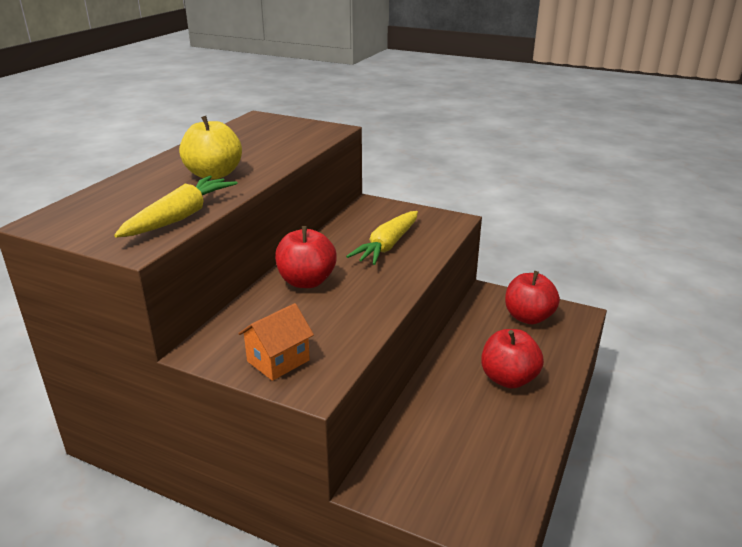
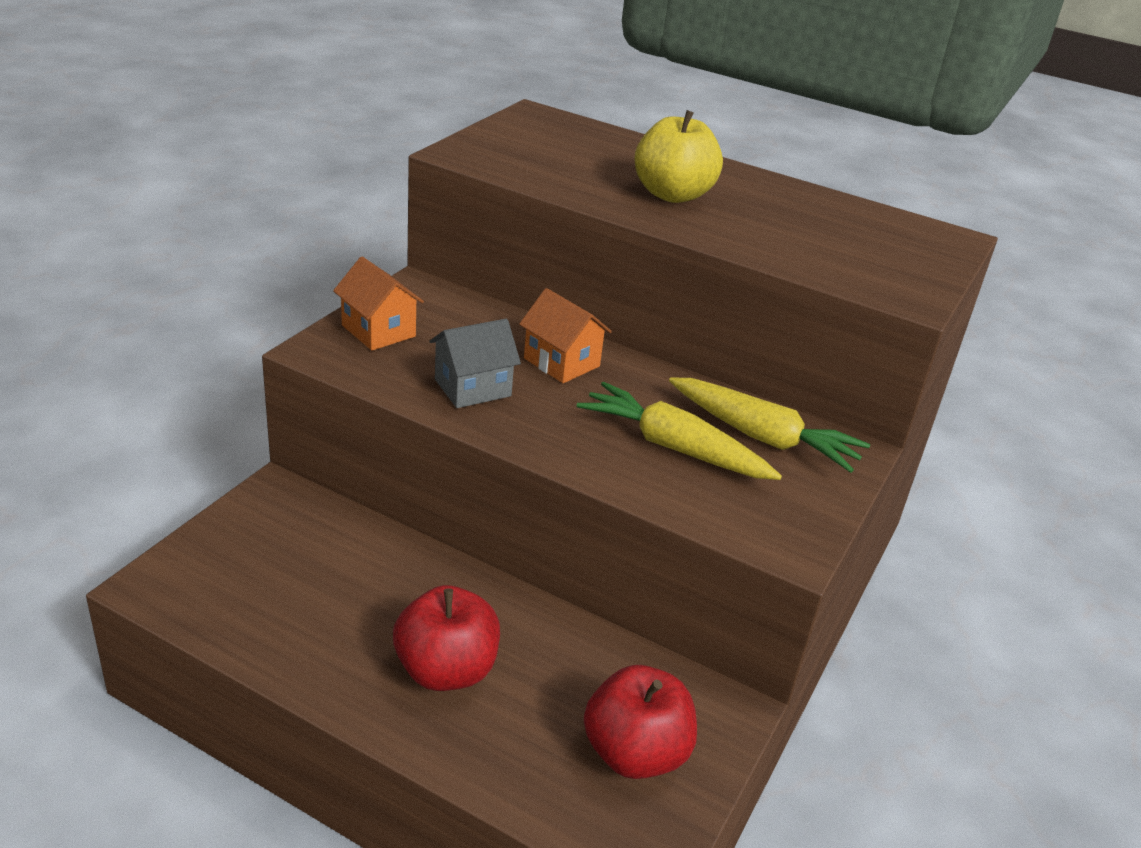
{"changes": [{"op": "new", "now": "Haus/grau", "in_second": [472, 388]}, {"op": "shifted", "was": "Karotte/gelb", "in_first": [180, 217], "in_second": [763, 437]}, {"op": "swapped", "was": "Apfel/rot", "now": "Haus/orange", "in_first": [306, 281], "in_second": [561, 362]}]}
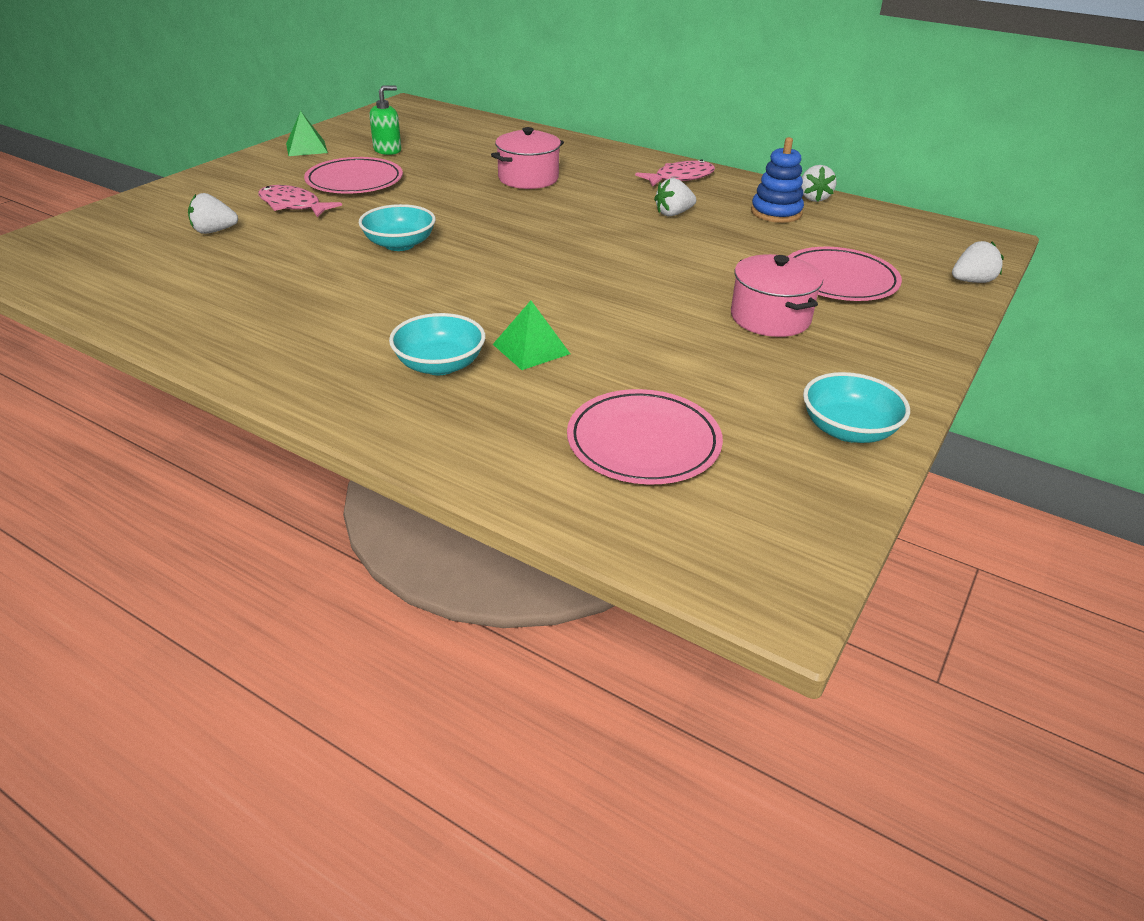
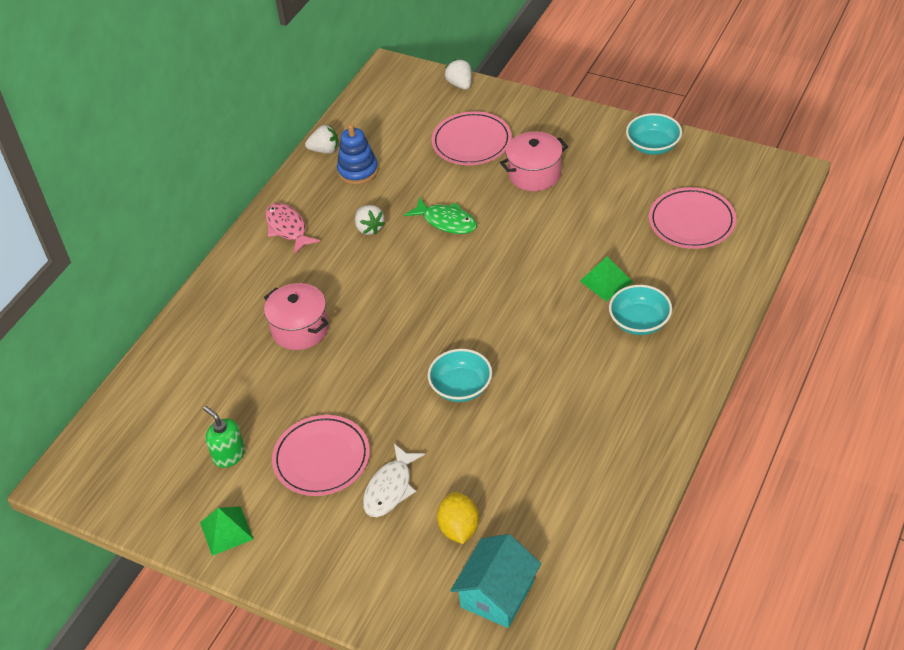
{"changes": [{"op": "new", "now": "Fisch/grün", "in_second": [446, 221]}, {"op": "new", "now": "Haus/türkis", "in_second": [497, 594]}, {"op": "swapped", "was": "Erdbeere/weiß", "now": "Zitrone/gelb", "in_first": [214, 231], "in_second": [459, 528]}, {"op": "repainted", "was": "Fisch/rosa", "now": "Fisch/weiß", "in_first": [293, 205], "in_second": [390, 488]}]}
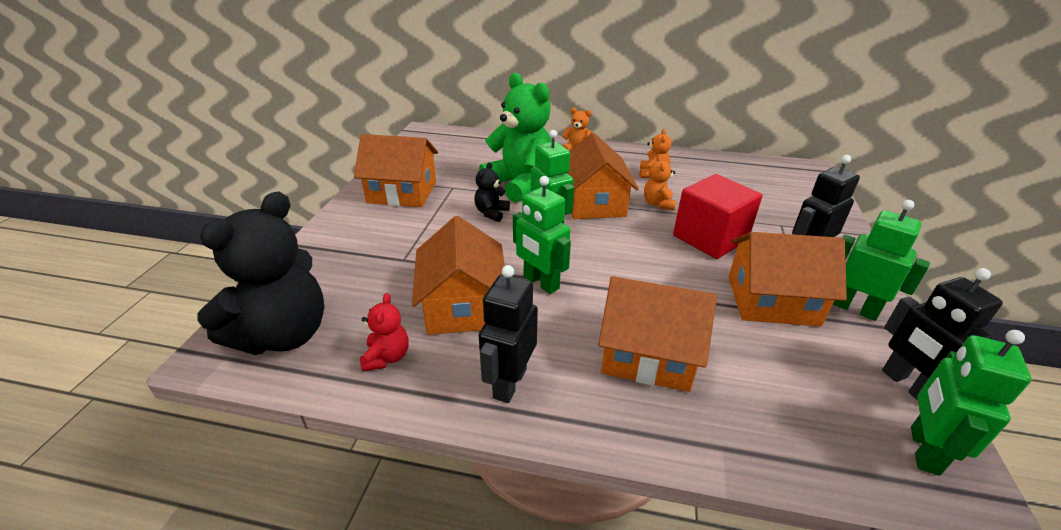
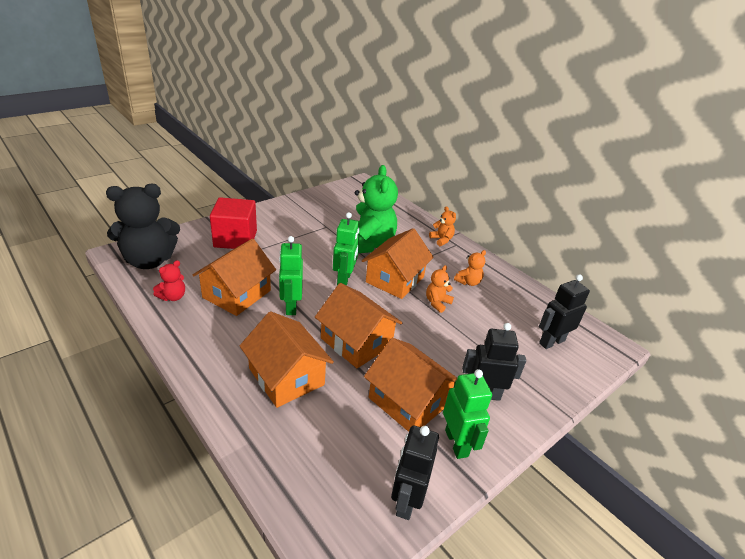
{"changes": [{"op": "gone", "was": "Teddybär/schwarz", "in_first": [491, 213]}, {"op": "gone", "was": "Roboter/grün", "in_first": [923, 450]}, {"op": "shifted", "was": "Haus/orange", "in_first": [402, 192], "in_second": [356, 342]}, {"op": "shifted", "was": "Roboter/schwarz", "in_first": [509, 383], "in_second": [551, 342]}, {"op": "shifted", "was": "Kubus/rot", "in_first": [710, 238], "in_second": [235, 239]}]}
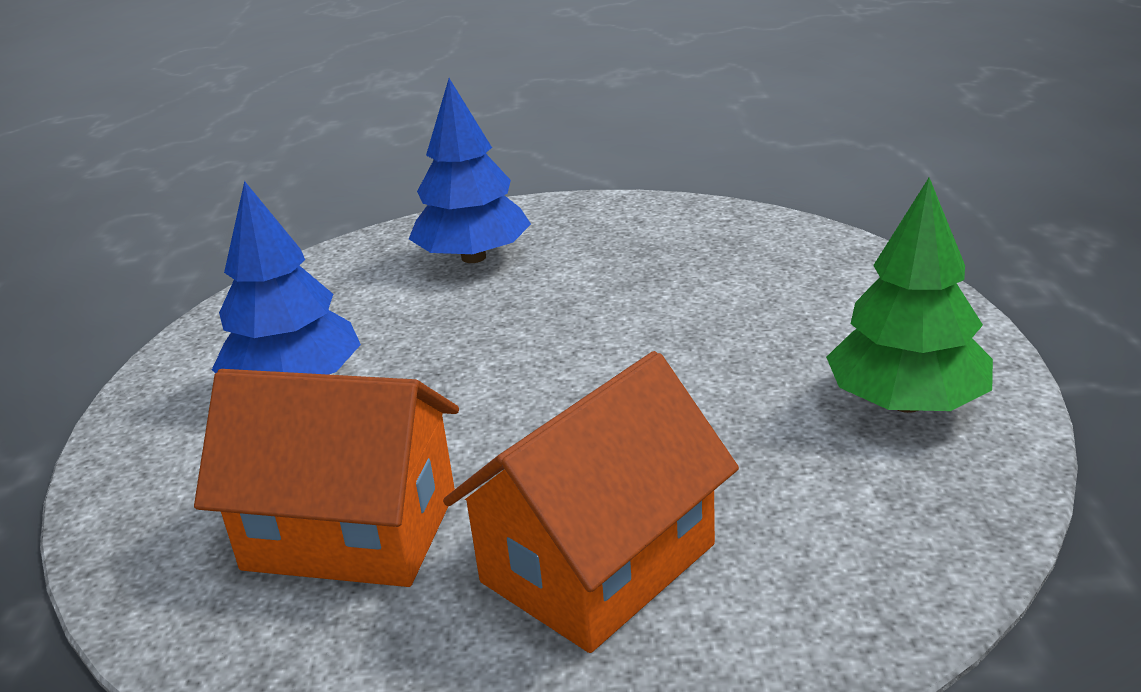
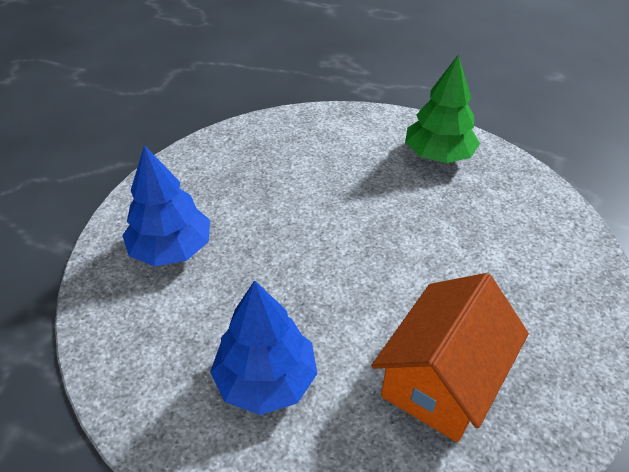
{"changes": [{"op": "gone", "was": "Haus/orange", "in_first": [598, 563]}]}
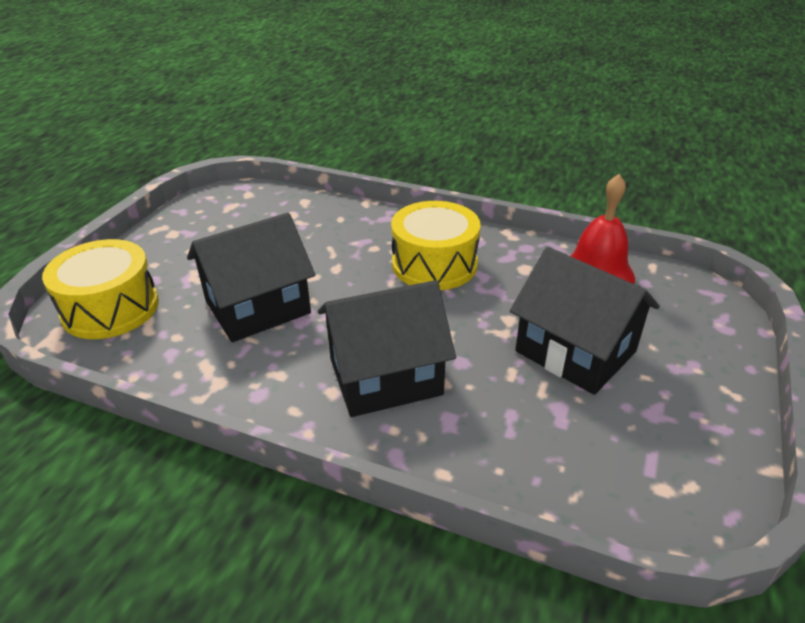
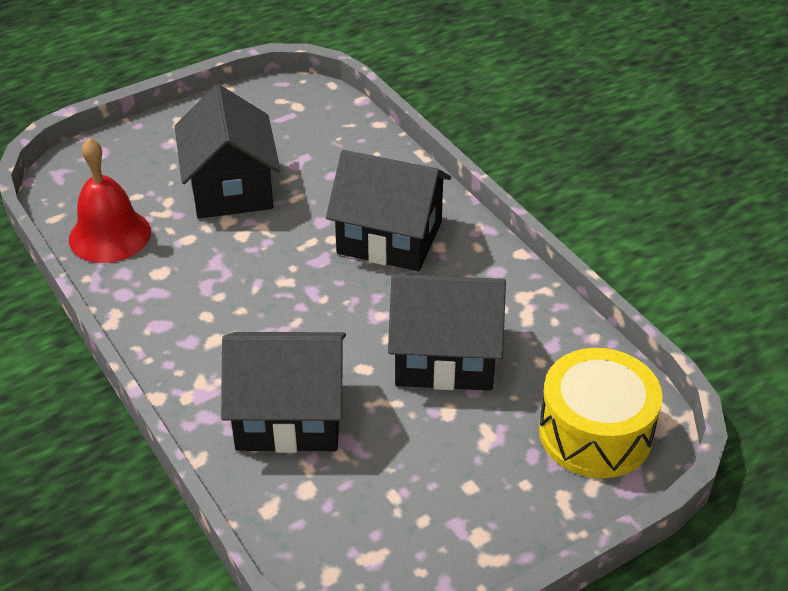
{"changes": [{"op": "gone", "was": "Trommel/gelb", "in_first": [434, 264]}, {"op": "new", "now": "Haus/schwarz", "in_second": [289, 416]}]}
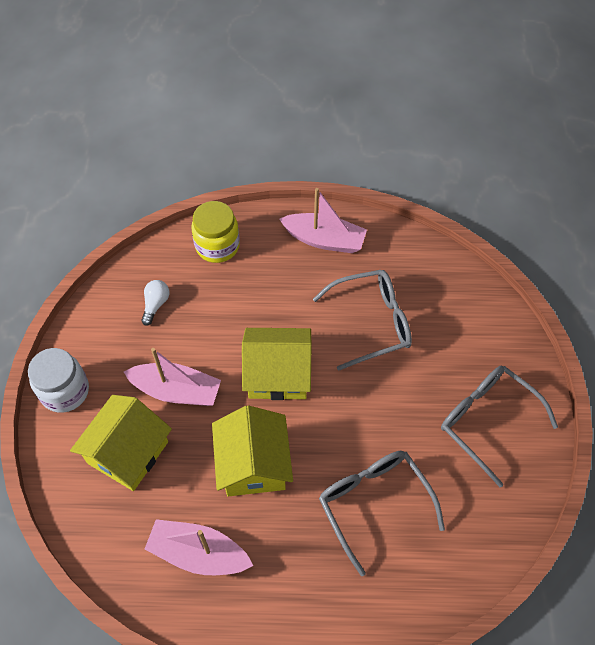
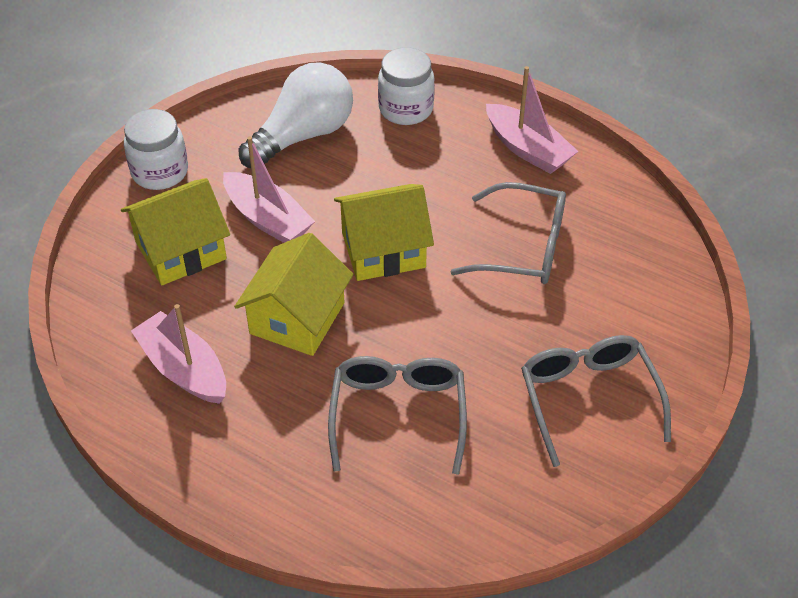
{"changes": [{"op": "repainted", "was": "Einmachglas/gelb", "now": "Einmachglas/weiß", "in_first": [217, 246], "in_second": [406, 109]}, {"op": "rotated", "was": "Haus/gelb", "in_first": [278, 374], "in_second": [383, 250], "clockwise": -45}, {"op": "scaled", "was": "Glühbirne/weiß", "in_first": [156, 304], "in_second": [303, 135], "ratio": 2.37}]}
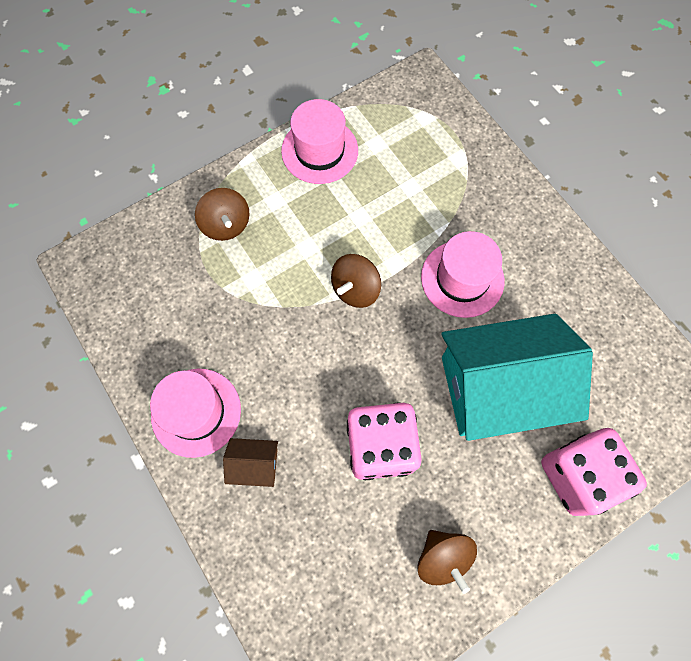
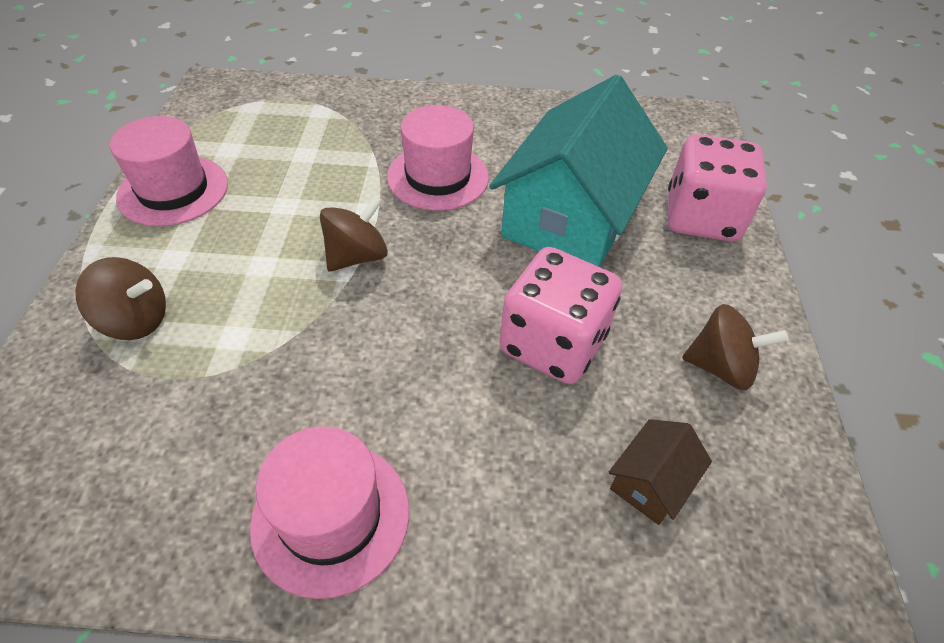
{"changes": [{"op": "shifted", "was": "Haus/braun", "in_first": [254, 464], "in_second": [651, 482]}, {"op": "rotated", "was": "Kreisel/braun", "in_first": [355, 289], "in_second": [357, 256], "clockwise": -120}]}
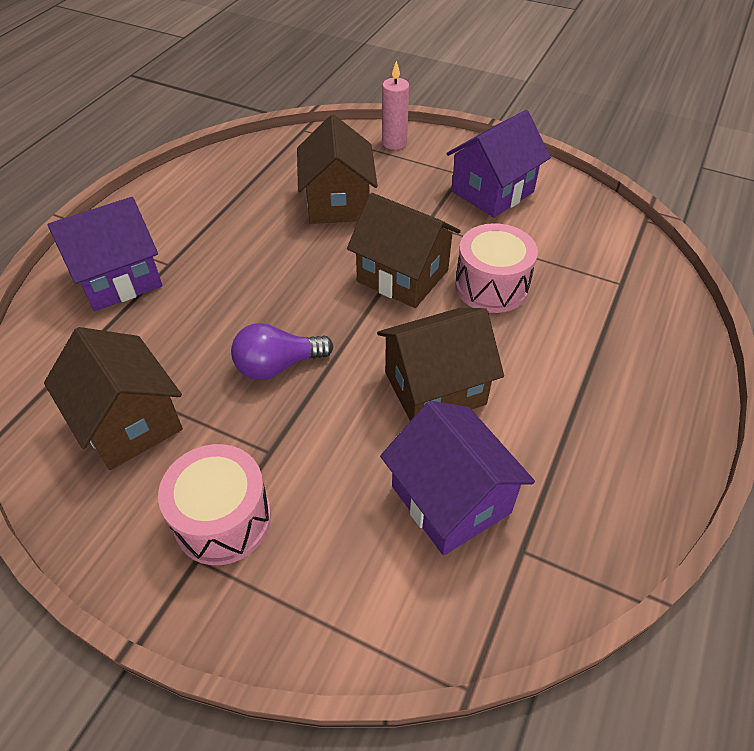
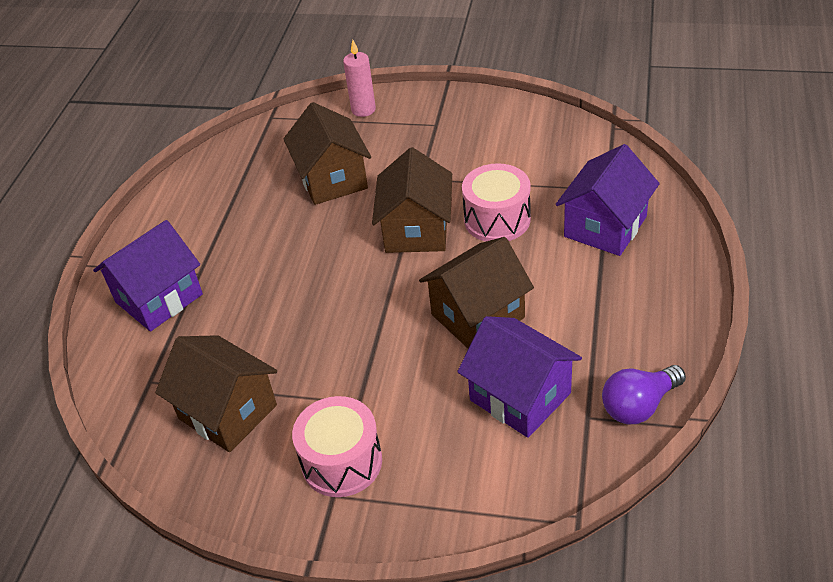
{"changes": [{"op": "shifted", "was": "Glühbirne/lila", "in_first": [278, 365], "in_second": [639, 405]}, {"op": "shifted", "was": "Haus/lila", "in_first": [492, 191], "in_second": [605, 226]}, {"op": "rotated", "was": "Haus/braun", "in_first": [403, 276], "in_second": [416, 230], "clockwise": 75}]}
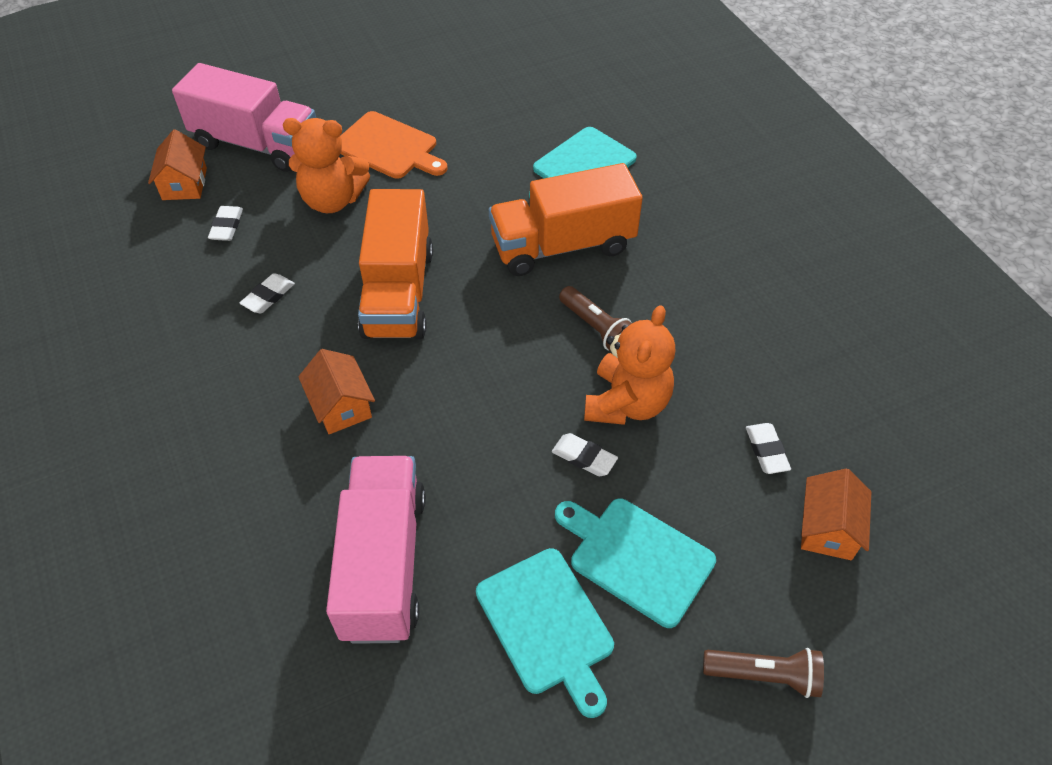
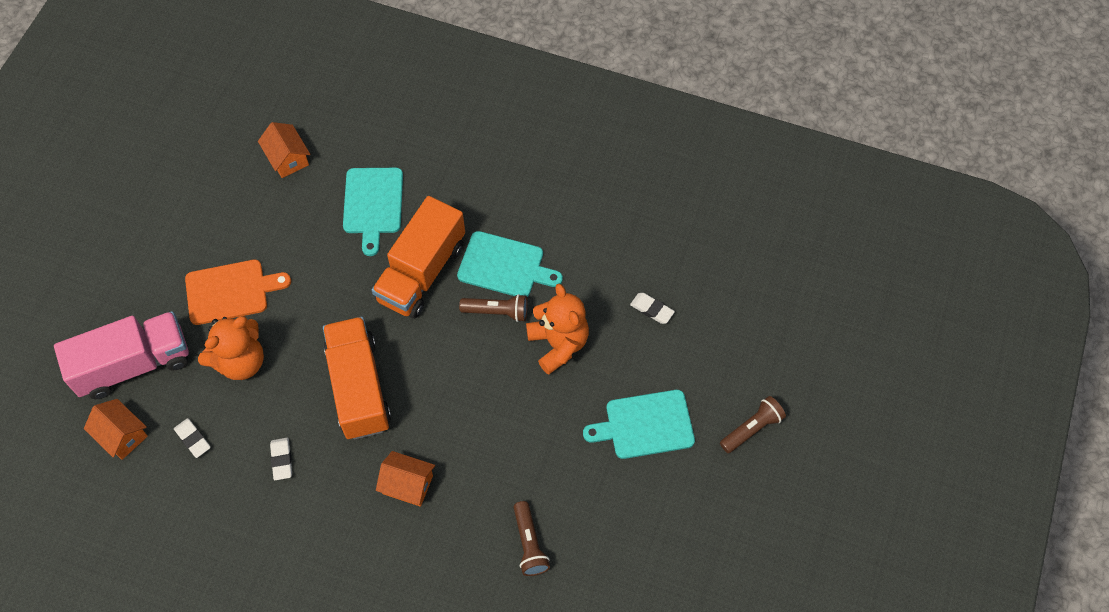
{"changes": [{"op": "gone", "was": "Radiergummi/weiß", "in_first": [584, 457]}, {"op": "shifted", "was": "Schneidebrett/türkis", "in_first": [547, 625], "in_second": [504, 266]}, {"op": "shifted", "was": "Haus/orange", "in_first": [828, 528], "in_second": [287, 158]}, {"op": "swapped", "was": "Lastwagen/rosa", "now": "Taschenlampe/braun", "in_first": [383, 564], "in_second": [529, 544]}, {"op": "rotated", "was": "Lastwagen/orange", "in_first": [398, 292], "in_second": [359, 388], "clockwise": -150}]}
